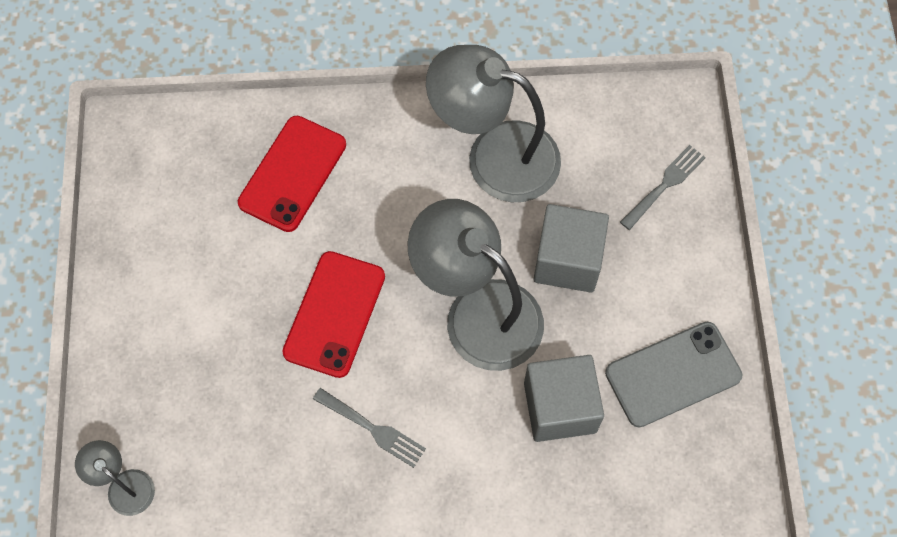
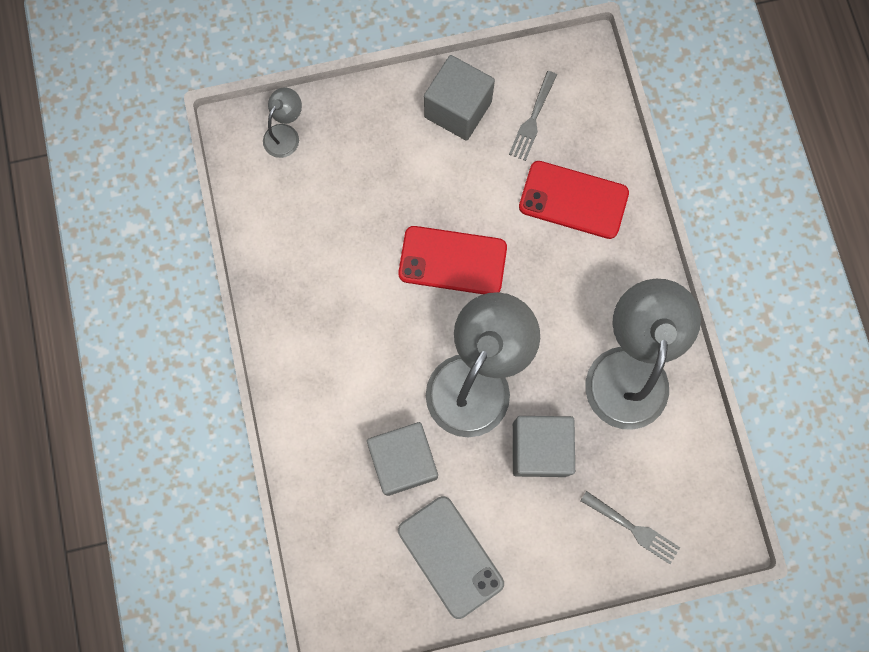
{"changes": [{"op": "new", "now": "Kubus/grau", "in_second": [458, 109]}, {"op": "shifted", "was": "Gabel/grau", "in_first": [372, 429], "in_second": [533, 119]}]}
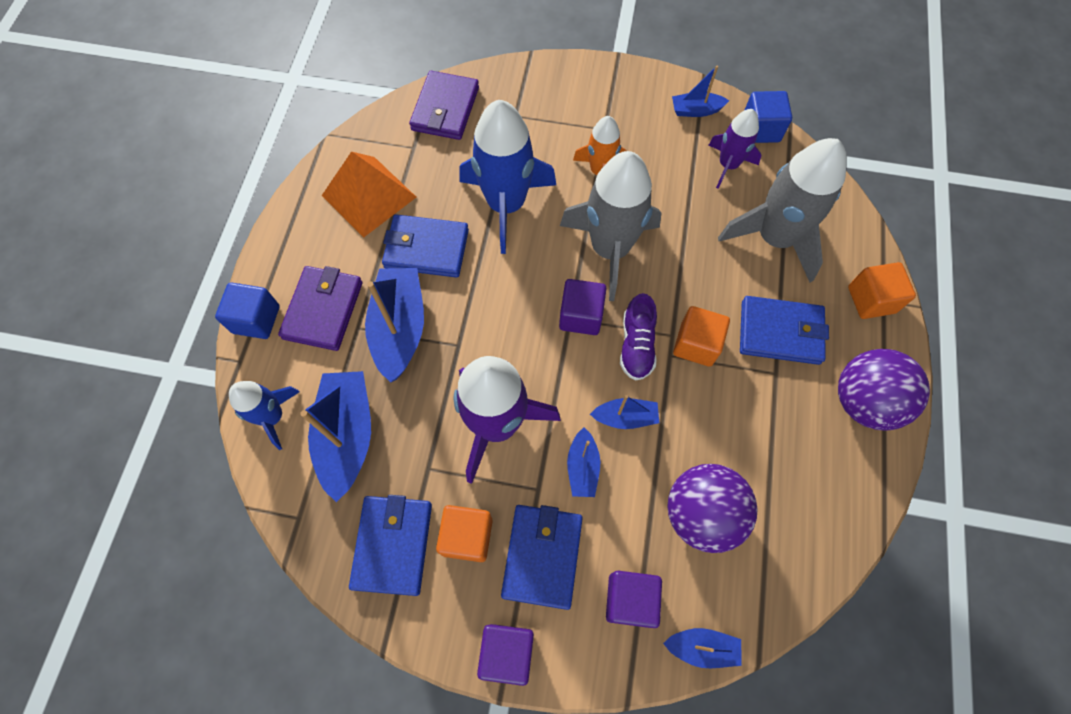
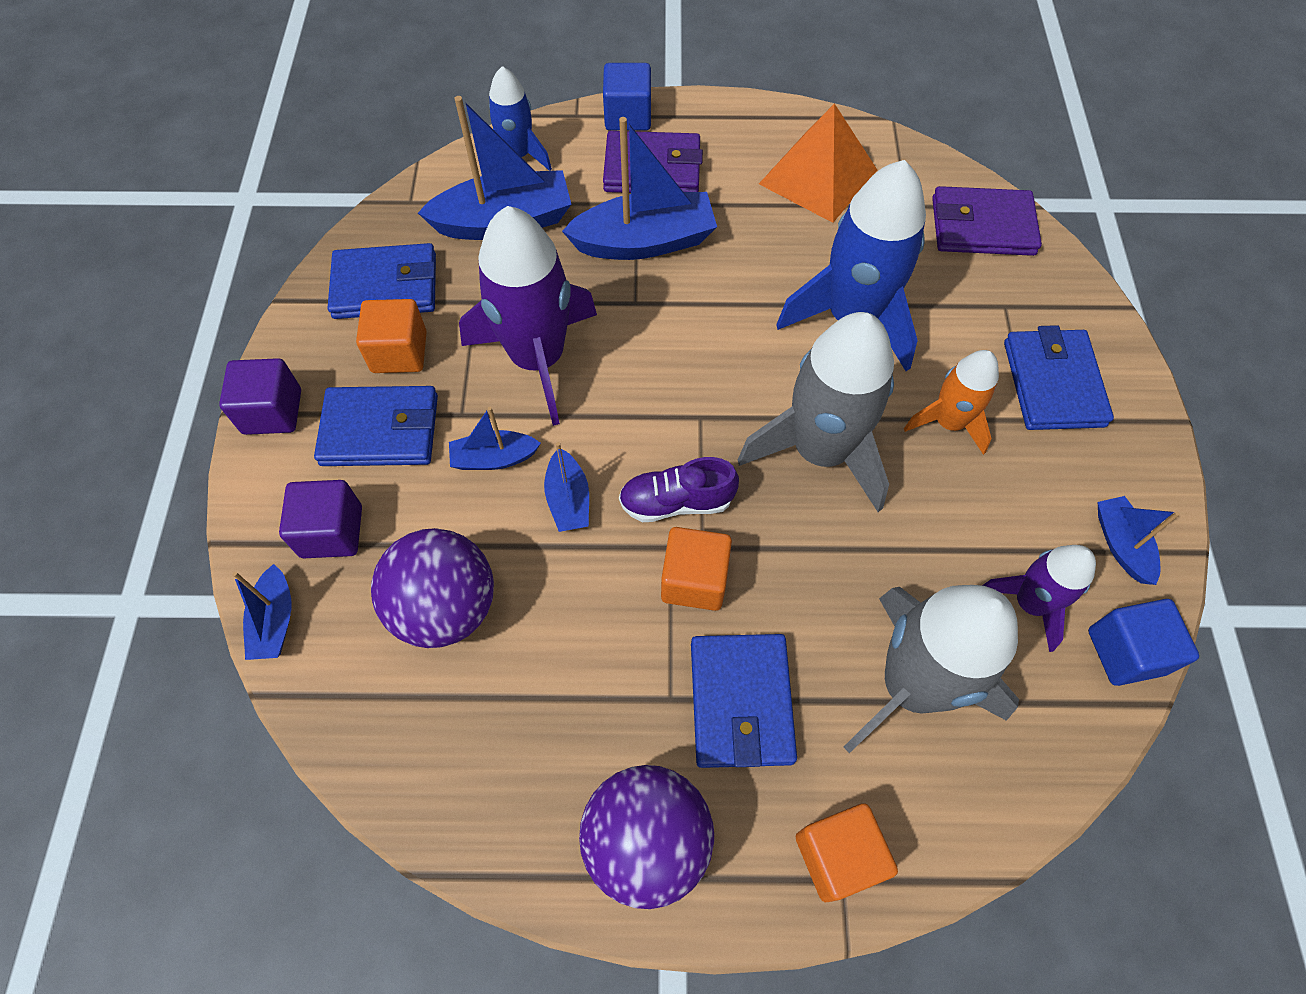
{"changes": [{"op": "gone", "was": "Kubus/lila", "in_first": [581, 316]}, {"op": "shifted", "was": "Geldbörse/blau", "in_first": [426, 249], "in_second": [1053, 383]}]}
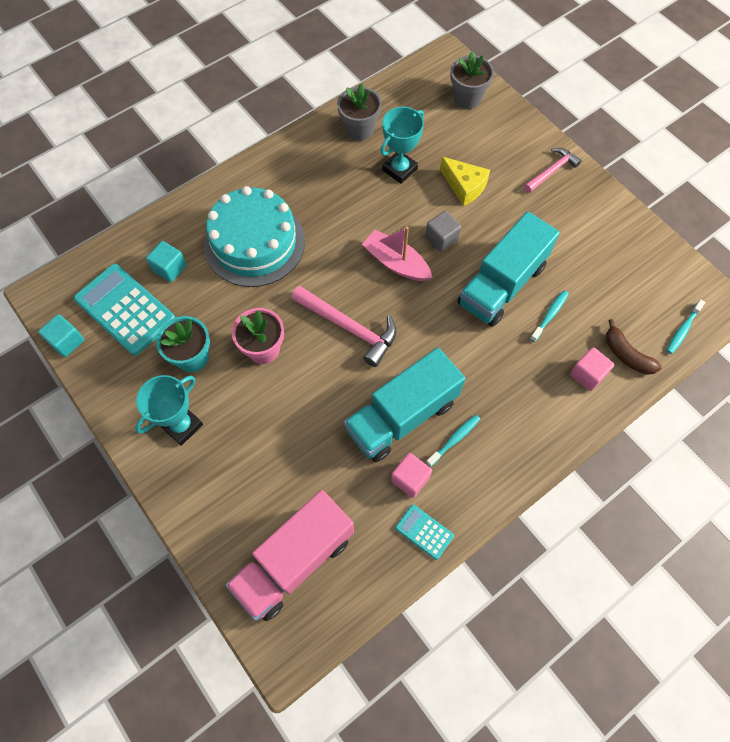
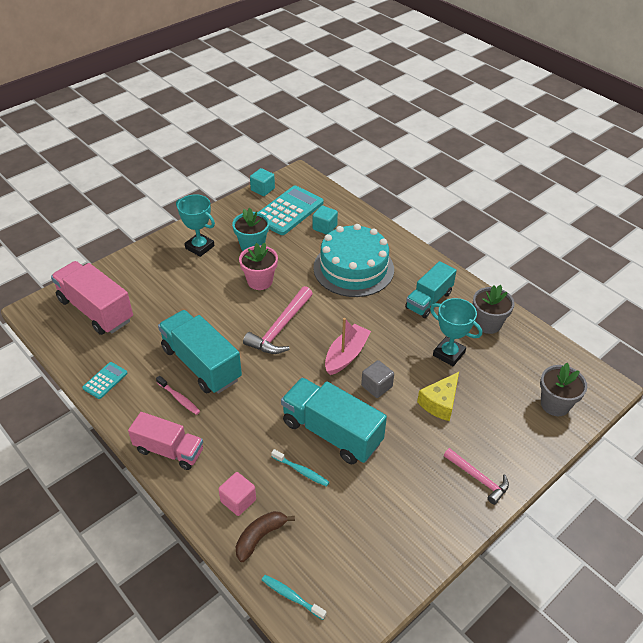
{"changes": [{"op": "gone", "was": "Kubus/rosa", "in_first": [410, 479]}, {"op": "new", "now": "Lastwagen/rosa", "in_second": [169, 450]}, {"op": "new", "now": "Lastwagen/türkis", "in_second": [429, 300]}, {"op": "repainted", "was": "Zahnbürste/türkis", "now": "Zahnbürste/rosa", "in_first": [454, 439], "in_second": [179, 398]}]}
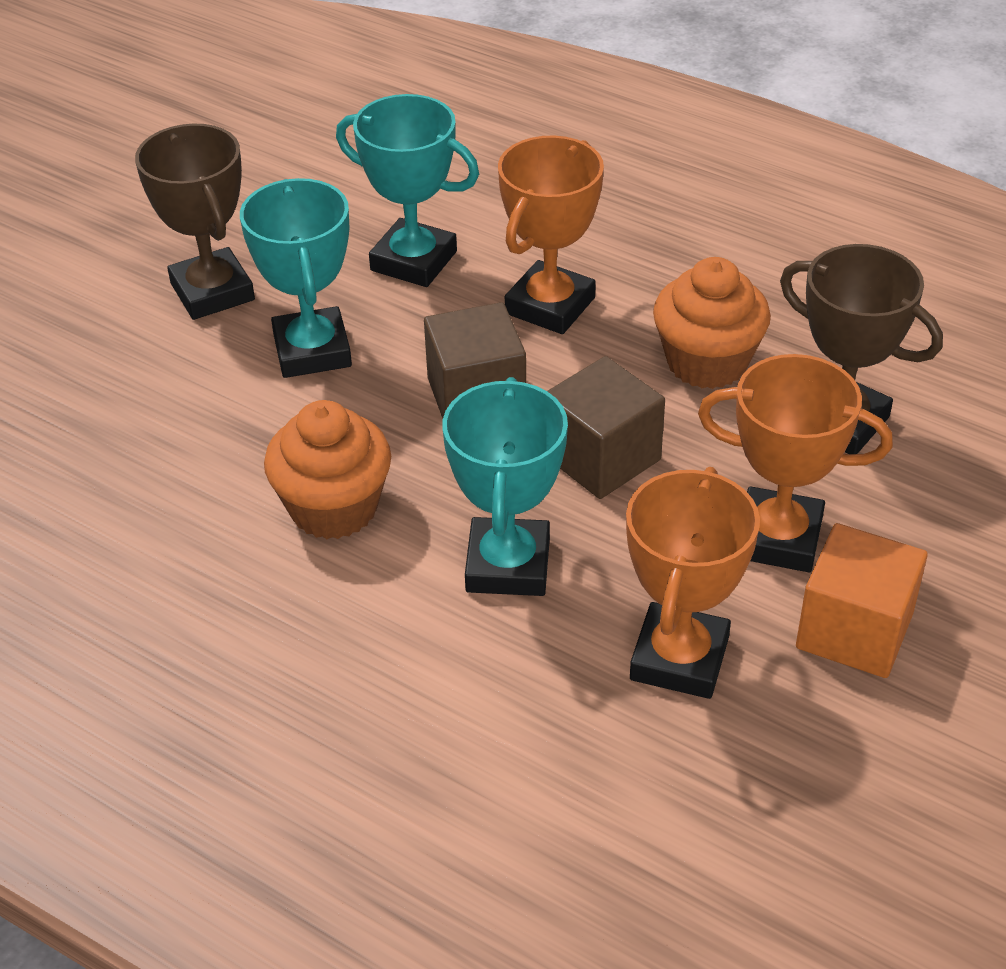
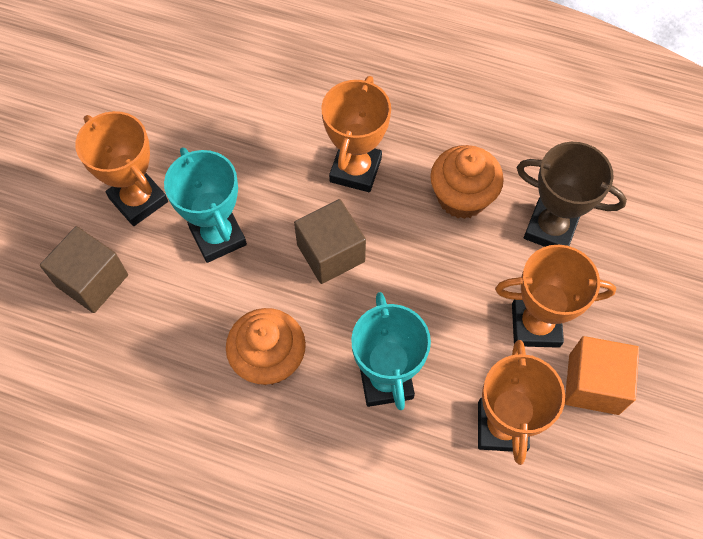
{"changes": [{"op": "gone", "was": "Pokal/türkis", "in_first": [413, 261]}, {"op": "shifted", "was": "Kubus/braun", "in_first": [601, 458], "in_second": [92, 280]}, {"op": "repainted", "was": "Pokal/braun", "now": "Pokal/orange", "in_first": [212, 292], "in_second": [138, 200]}]}
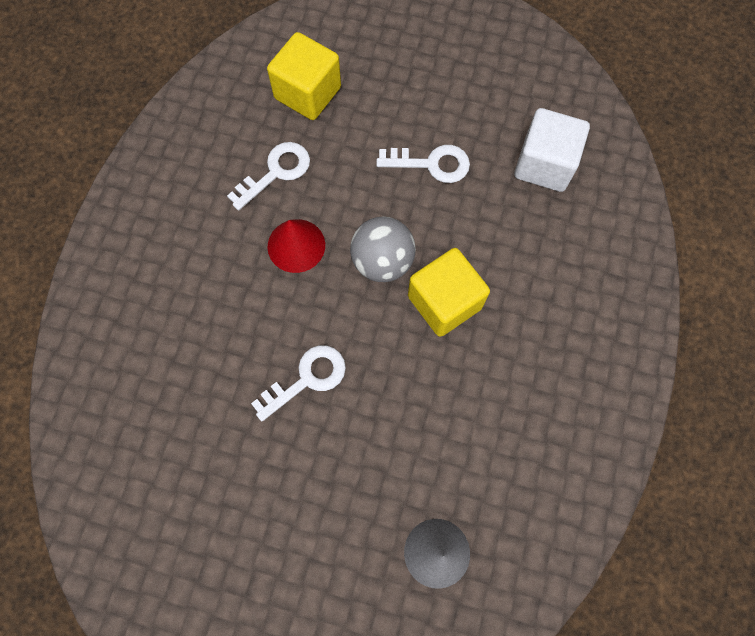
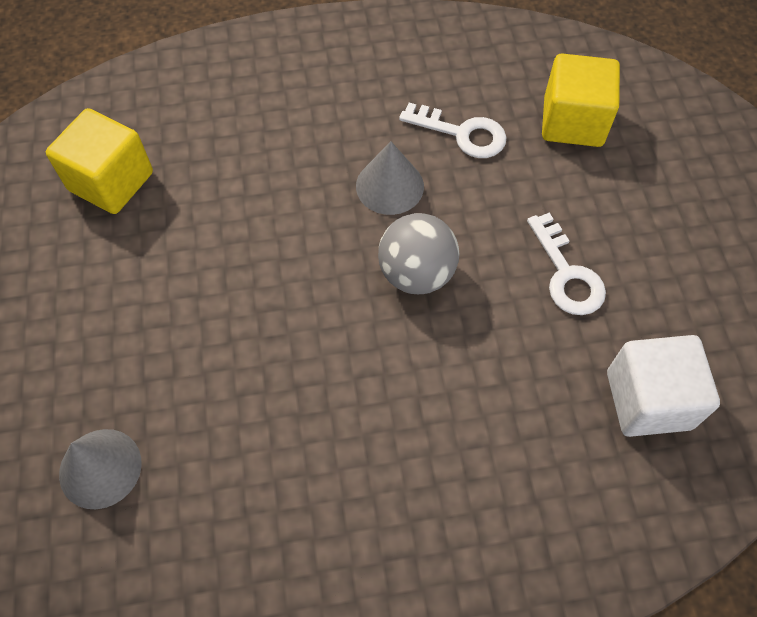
{"changes": [{"op": "gone", "was": "Schlüssel/weiß", "in_first": [307, 379]}, {"op": "shifted", "was": "Kubus/gelb", "in_first": [444, 302], "in_second": [111, 181]}, {"op": "repainted", "was": "Kegel/rot", "now": "Kegel/grau", "in_first": [296, 245], "in_second": [389, 186]}]}
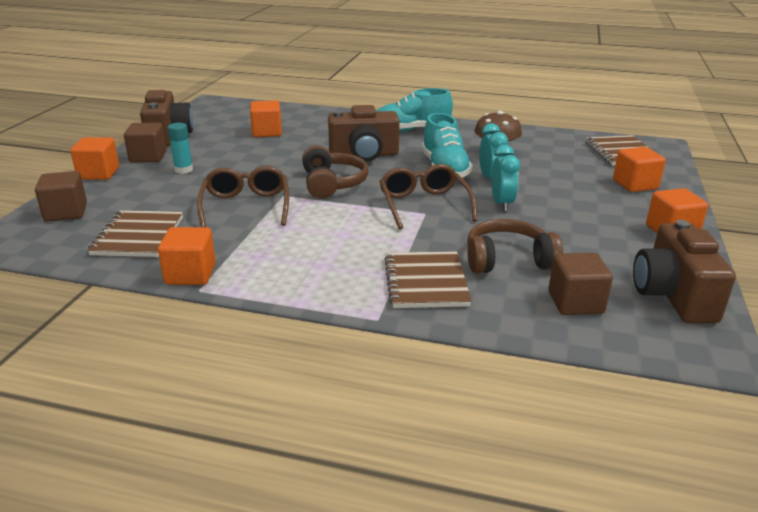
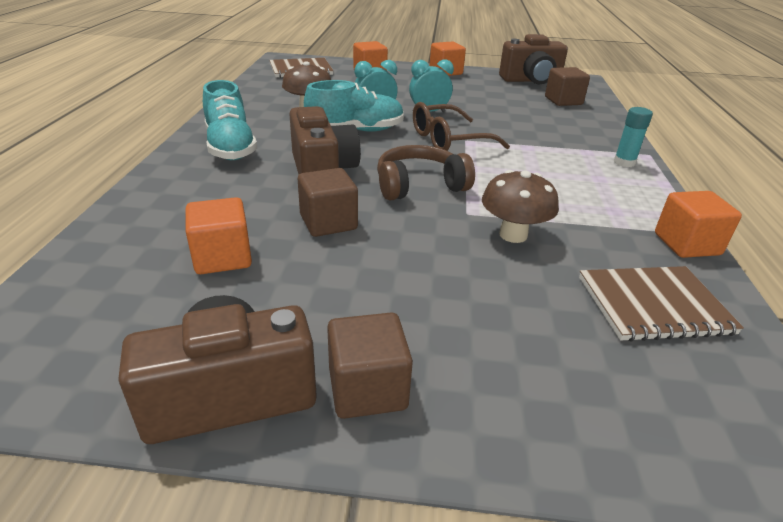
{"changes": [{"op": "gone", "was": "Kubus/orange", "in_first": [99, 173]}, {"op": "gone", "was": "Notizbuch/braun", "in_first": [426, 282]}, {"op": "gone", "was": "Kopfhörer/braun", "in_first": [508, 260]}, {"op": "shifted", "was": "Kubus/braun", "in_first": [66, 212], "in_second": [328, 222]}, {"op": "shifted", "was": "Klebestift/türkis", "in_first": [183, 170], "in_second": [624, 162]}, {"op": "swapped", "was": "Brille/braun", "now": "Pilz/braun", "in_first": [246, 206], "in_second": [513, 235]}]}
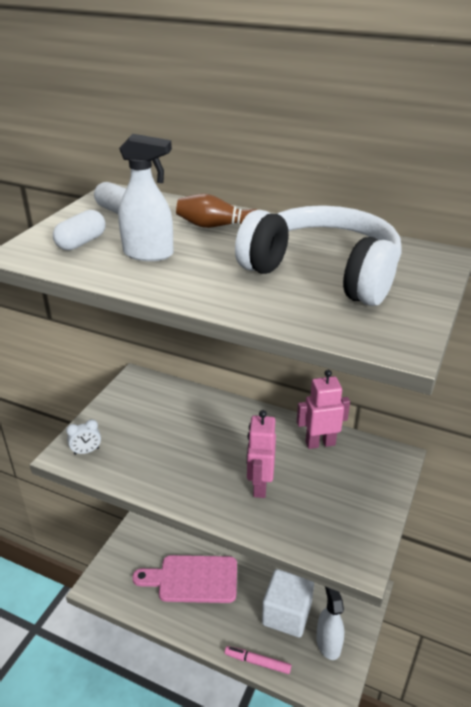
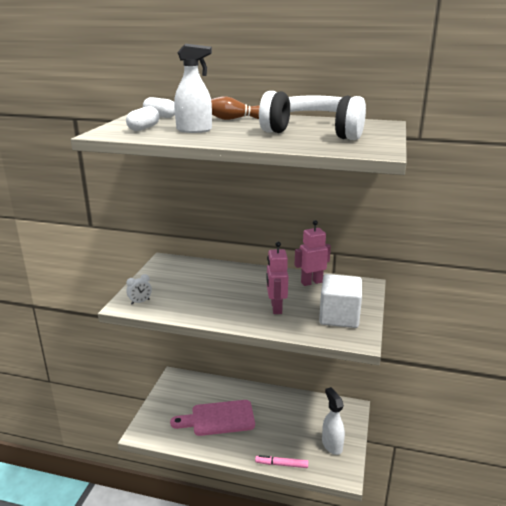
{"changes": [{"op": "shifted", "was": "Kubus/weiß", "in_first": [286, 614], "in_second": [339, 317]}]}
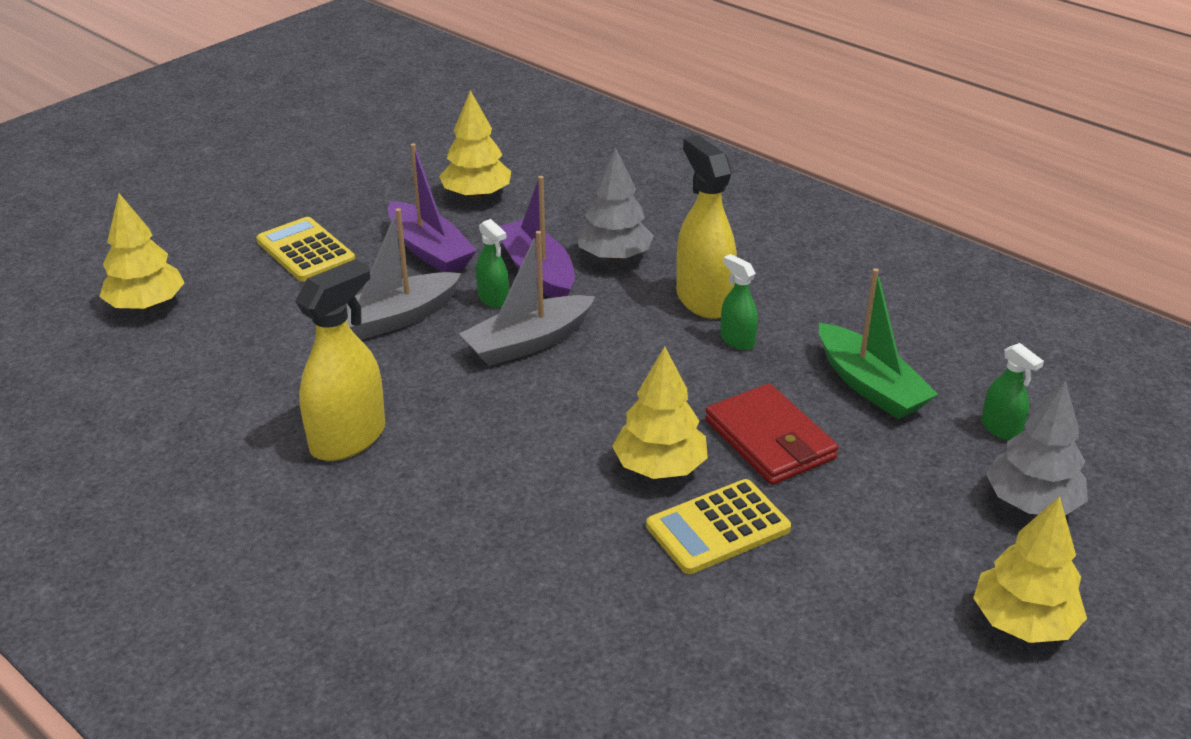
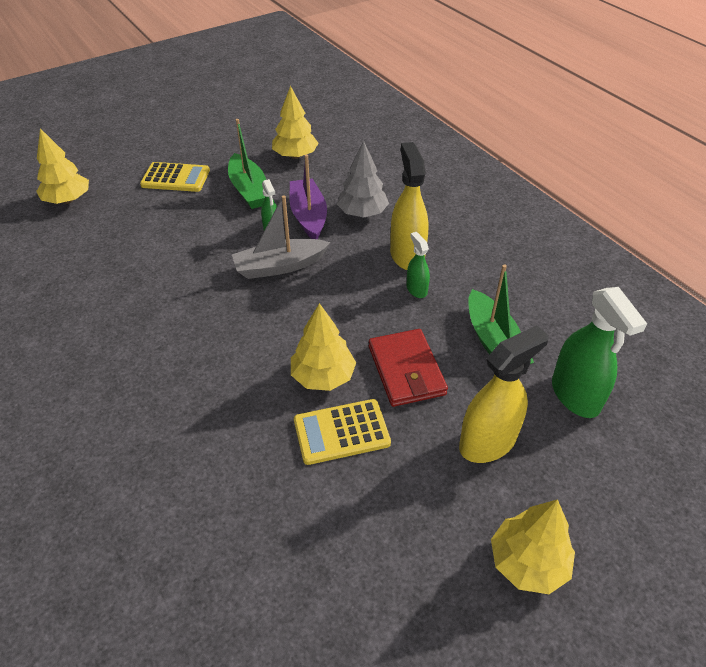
{"changes": [{"op": "gone", "was": "Boot/grau", "in_first": [395, 319]}, {"op": "gone", "was": "Baum/grau", "in_first": [1031, 503]}, {"op": "shifted", "was": "Sprühflasche/gelb", "in_first": [348, 439], "in_second": [488, 442]}, {"op": "repainted", "was": "Boot/lila", "now": "Boot/grün", "in_first": [430, 250], "in_second": [249, 190]}, {"op": "rotated", "was": "Taschenrechner/gelb", "in_first": [306, 250], "in_second": [175, 178], "clockwise": 120}, {"op": "scaled", "was": "Sprühflasche/grün", "in_first": [1001, 429], "in_second": [575, 395], "ratio": 1.89}]}
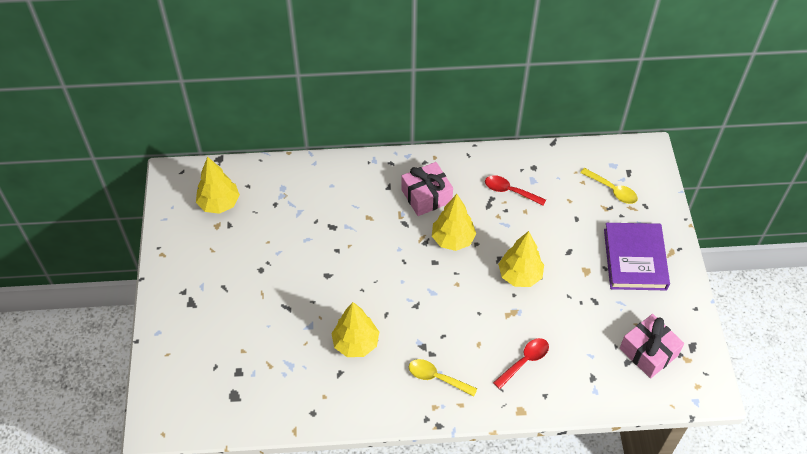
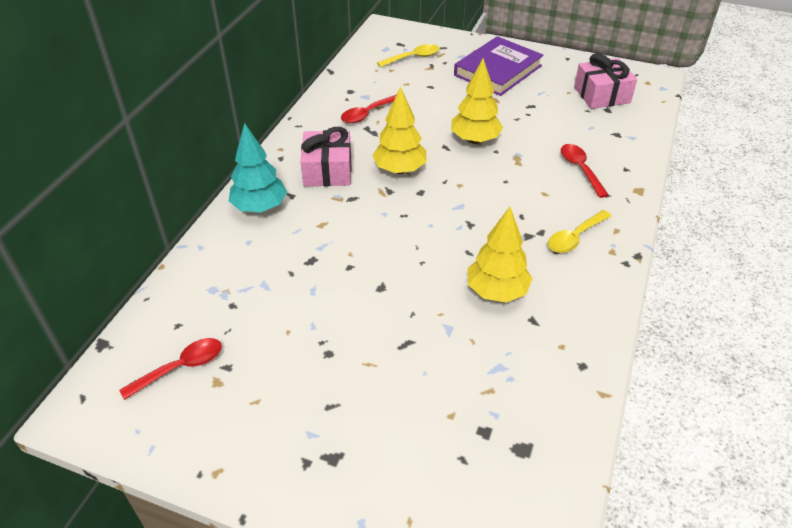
{"changes": [{"op": "new", "now": "Baum/türkis", "in_second": [260, 207]}, {"op": "swapped", "was": "Baum/gelb", "now": "Löffel/rot", "in_first": [219, 204], "in_second": [181, 367]}, {"op": "rotated", "was": "Buch/lila", "in_first": [635, 259], "in_second": [497, 70], "clockwise": -75}]}
